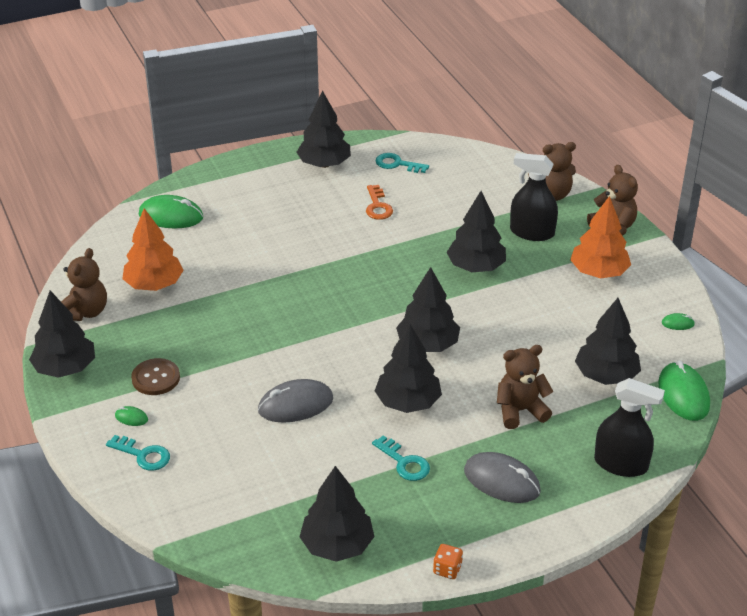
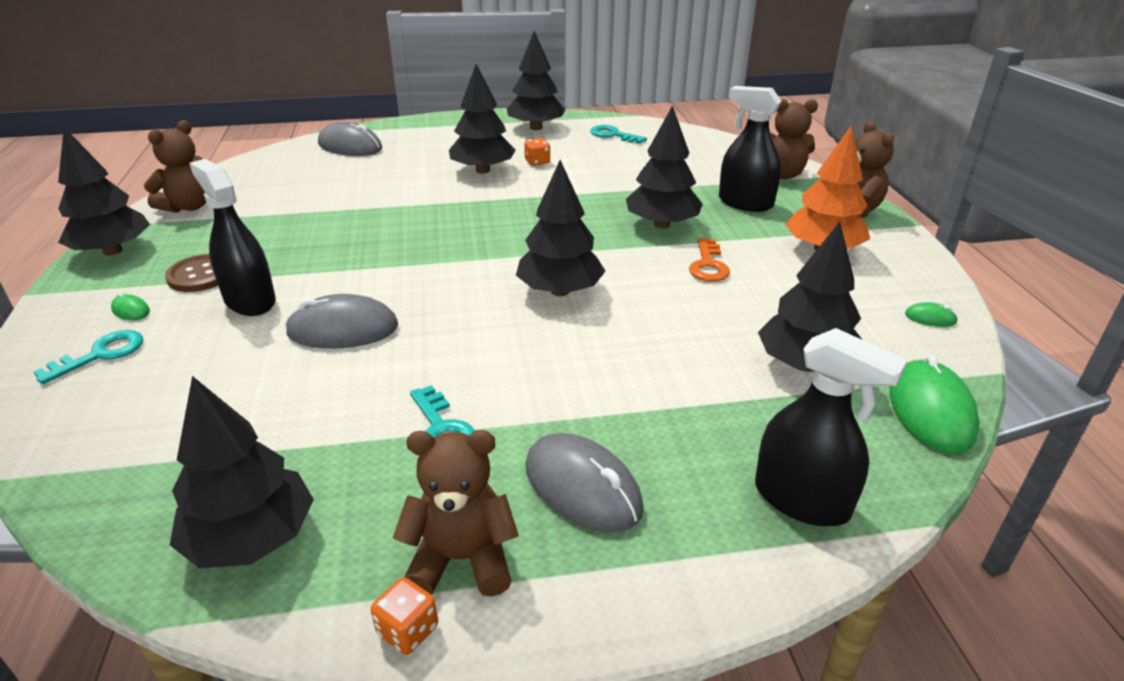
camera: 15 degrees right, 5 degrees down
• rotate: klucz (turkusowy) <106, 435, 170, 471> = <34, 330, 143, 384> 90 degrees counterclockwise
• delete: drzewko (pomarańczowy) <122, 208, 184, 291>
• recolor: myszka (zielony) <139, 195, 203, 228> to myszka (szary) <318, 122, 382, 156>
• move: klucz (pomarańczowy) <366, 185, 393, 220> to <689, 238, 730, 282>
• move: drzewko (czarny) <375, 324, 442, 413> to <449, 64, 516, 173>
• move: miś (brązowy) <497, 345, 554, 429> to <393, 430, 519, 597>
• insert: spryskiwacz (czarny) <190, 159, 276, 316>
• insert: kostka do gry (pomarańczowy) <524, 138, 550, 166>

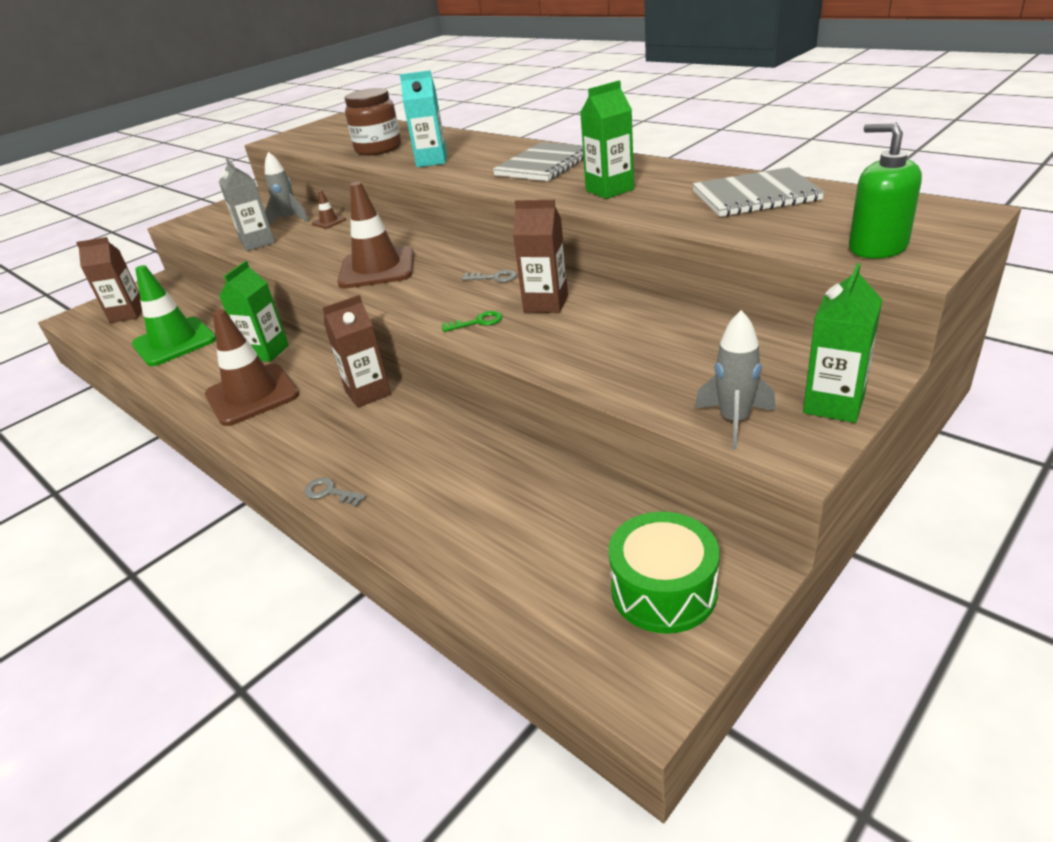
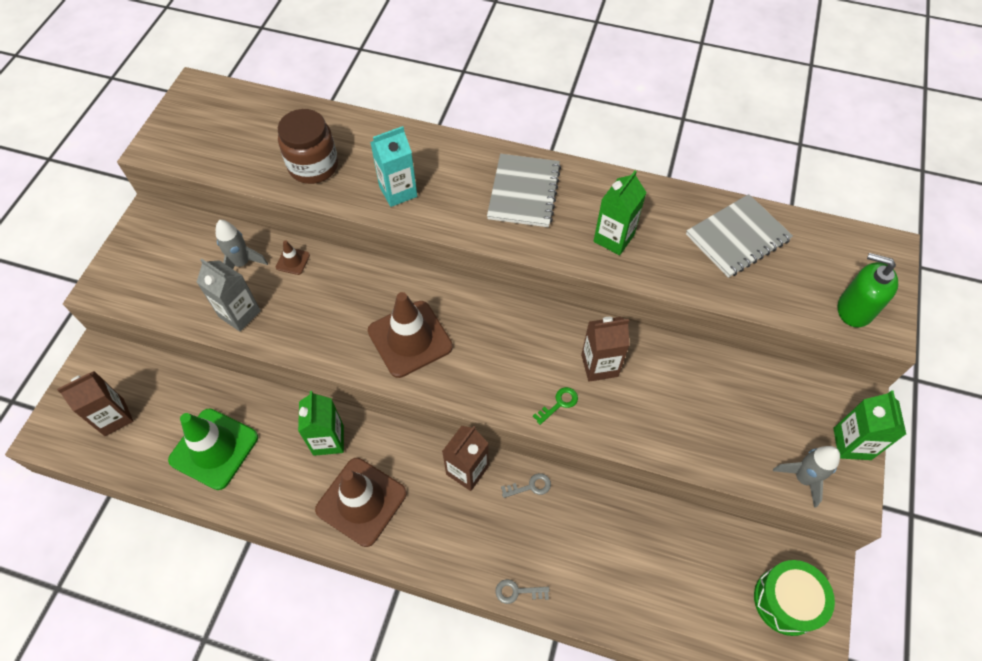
camera: 30 degrees left, 25 degrees up
• move: klucz (szary) <462, 270, 517, 282> to <501, 473, 551, 498>

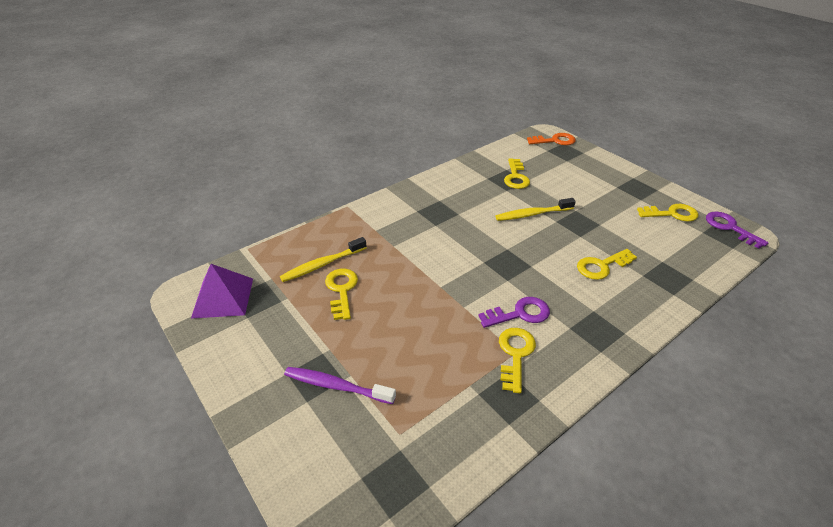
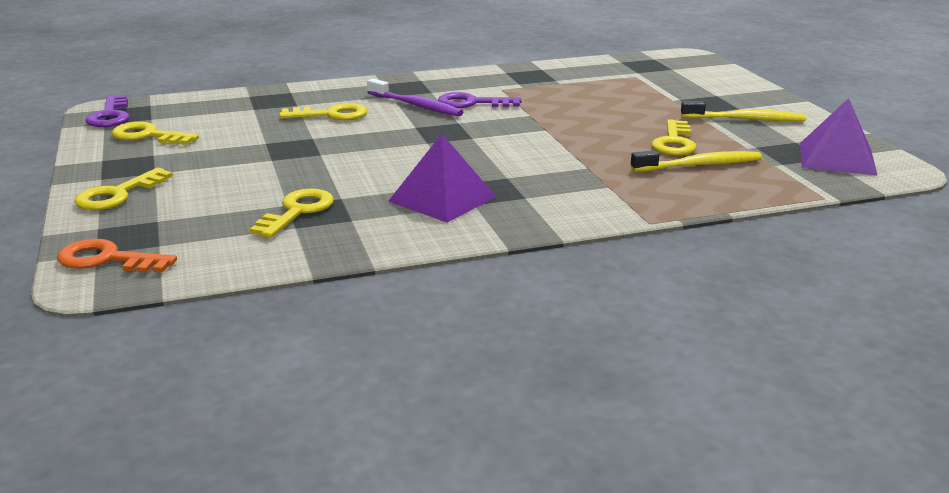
camera: 160 degrees left, 15 degrees down
• move: szczoteczka do zębów (fioletowy) <284, 367, 396, 404> to <367, 79, 463, 116>
• move: szczoteczka do zębów (żółty) <496, 198, 576, 221> to <681, 101, 806, 121>
• move: klucz (żółty) <499, 328, 536, 393> to <74, 168, 173, 210>
• insert: piramida (fioletowy) <388, 134, 496, 222>

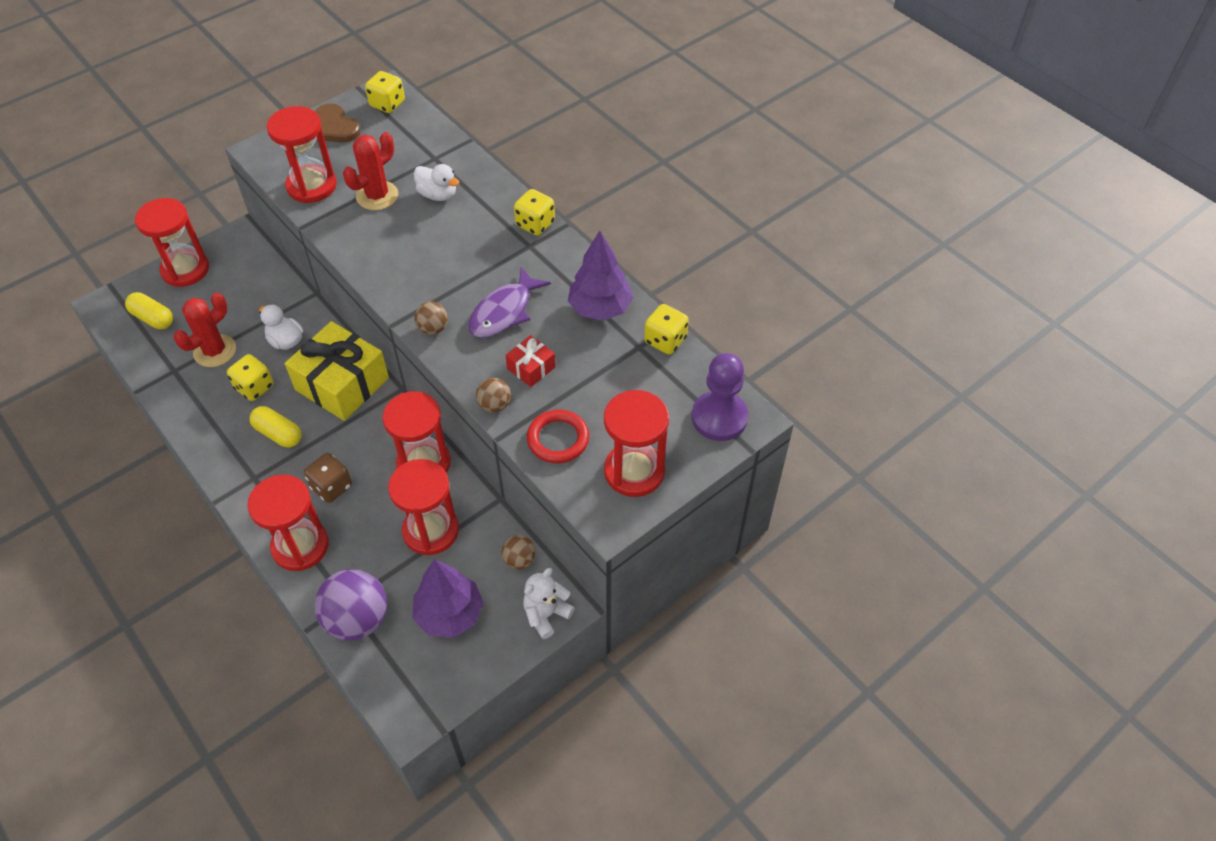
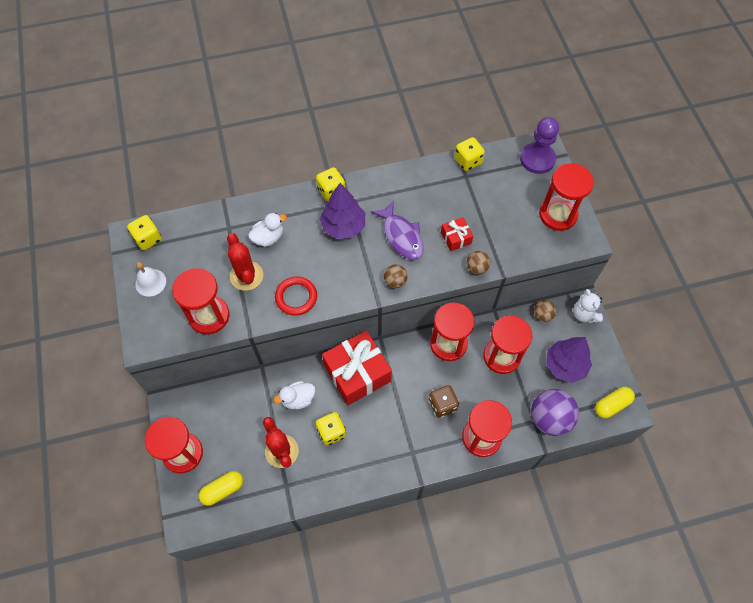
camera: 65 degrees left, 10 degrees up
• move: kapsułka (żółty) <250, 406, 302, 448> to <595, 387, 635, 418>
• recolor: prezent (żółty) <285, 321, 389, 421> to prezent (czerwony) <322, 330, 392, 405>
• replace: serce (brązowy) <315, 103, 360, 143> to dzwonek (biały) <135, 262, 166, 297>
• move: pierścień (czerwony) <527, 410, 589, 463> to <275, 277, 317, 316>
• move: drzewko (fioletowy) <568, 231, 633, 321> to <320, 183, 365, 239>

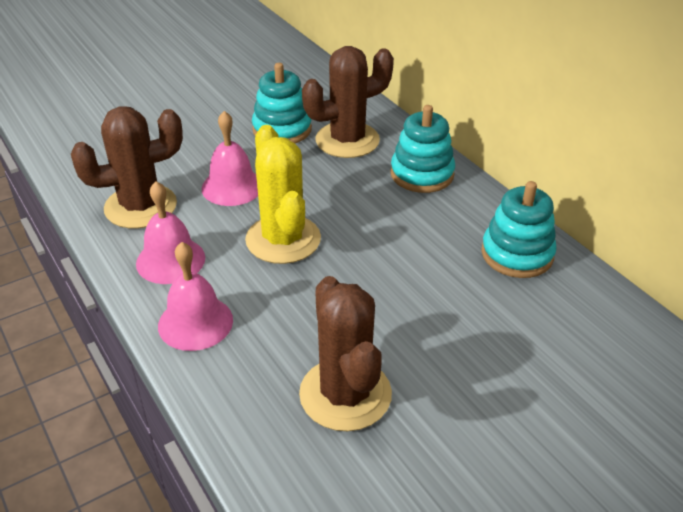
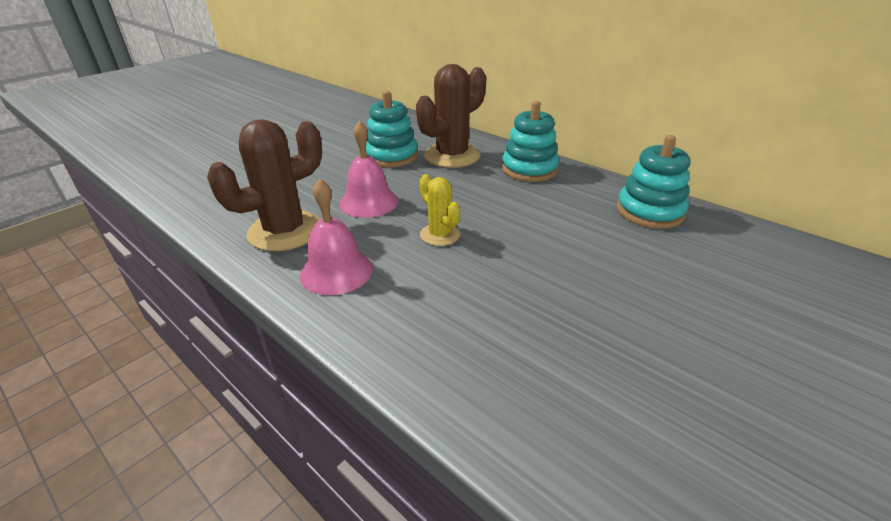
camera: 15 degrees left, 5 degrees down
• delete: dzwonek (różowy) <158, 242, 233, 351>
• resize: kaktus (żółty) <245, 125, 321, 264> = <420, 174, 460, 246> x0.55
• delete: kaktus (brązowy) <299, 276, 392, 431>

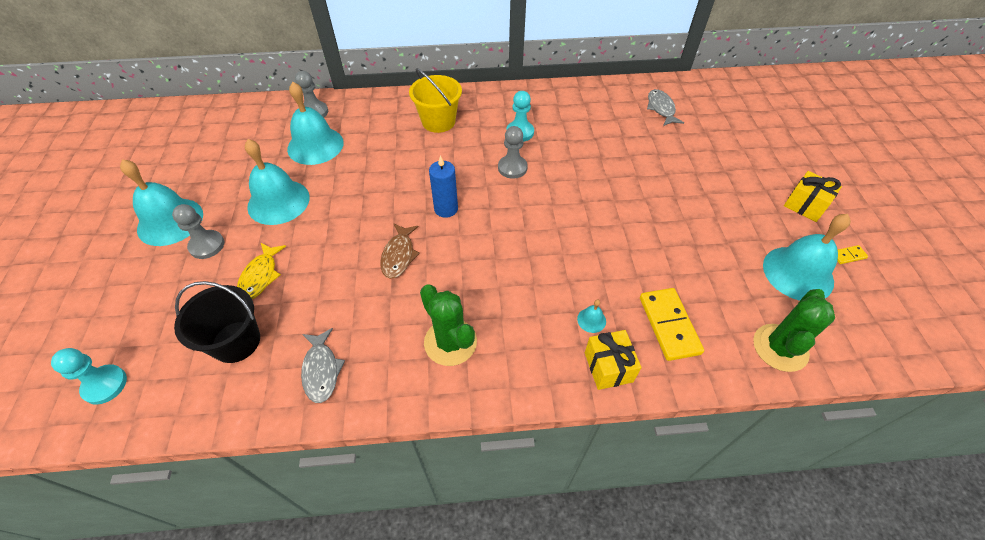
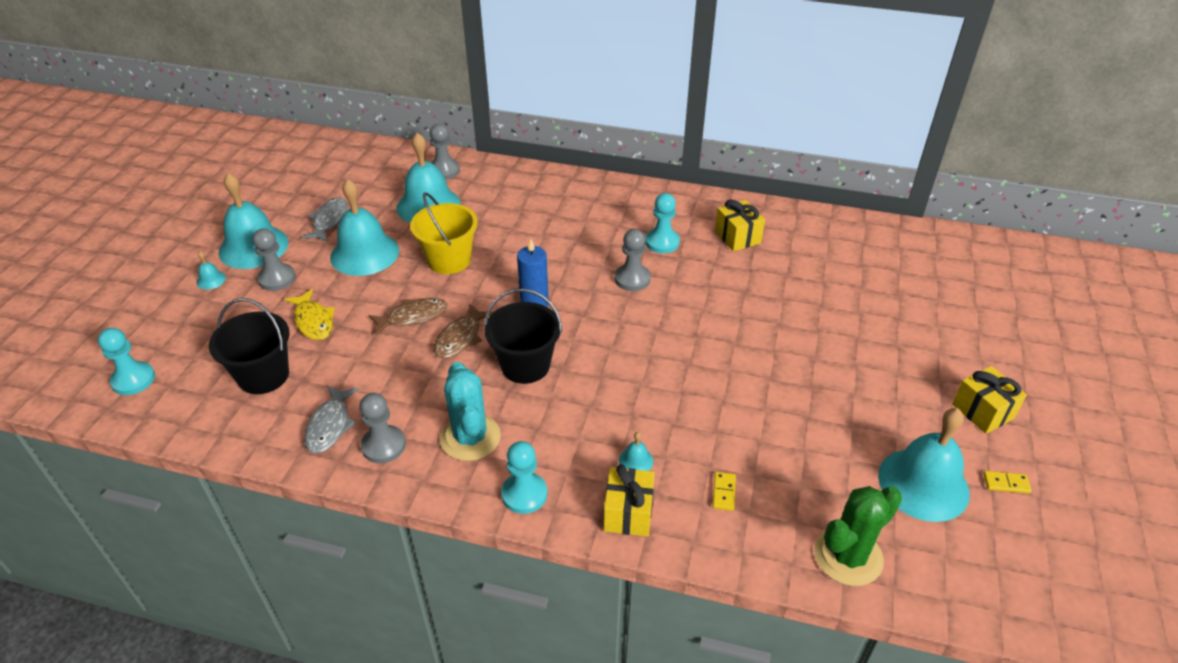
camera: 20 degrees right, 10 degrees down
• rotate: ryba (żółty) <237, 243, 286, 299> = <284, 289, 335, 340> 60 degrees counterclockwise
• move: wiadro (żółty) <409, 68, 462, 133> to <410, 193, 478, 274>
• recolor: kaktus (zielony) <420, 284, 477, 366> to kaktus (turkusowy) <440, 362, 501, 461>
• resize: kostka domina (żółty) <640, 288, 704, 361> = <713, 472, 736, 511> x0.46
• move: ryba (szary) <647, 89, 684, 126> to <302, 197, 348, 242>
• insert: dzwonek (turkusowy) <197, 252, 226, 290>
• insert: pionek (szary) <359, 393, 406, 463>
• insert: ryba (brązowy) <368, 298, 448, 335>
• insert: wiadro (czarny) <484, 288, 562, 384>
• insert: pionek (turkusowy) <501, 441, 547, 514>
• insert: prezent (żółty) <715, 200, 765, 252>

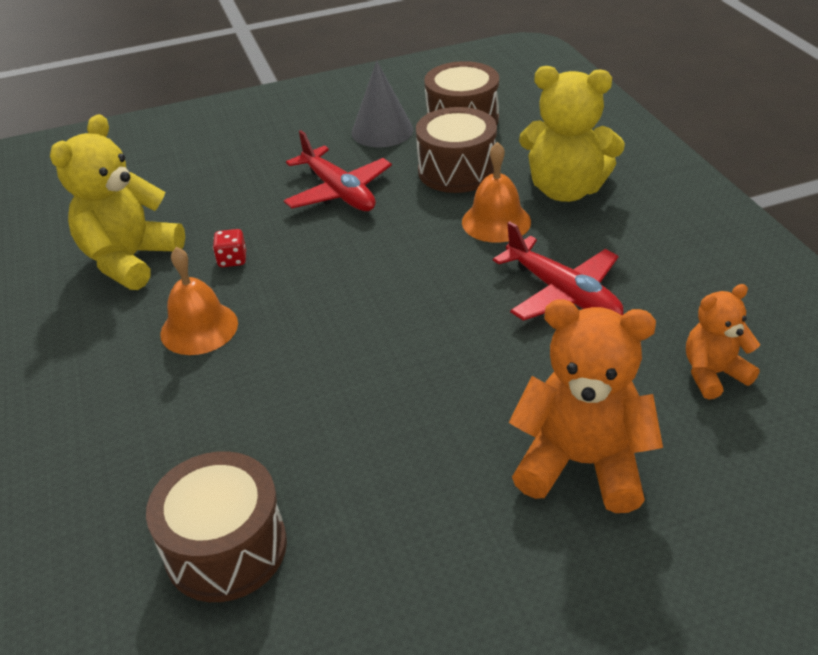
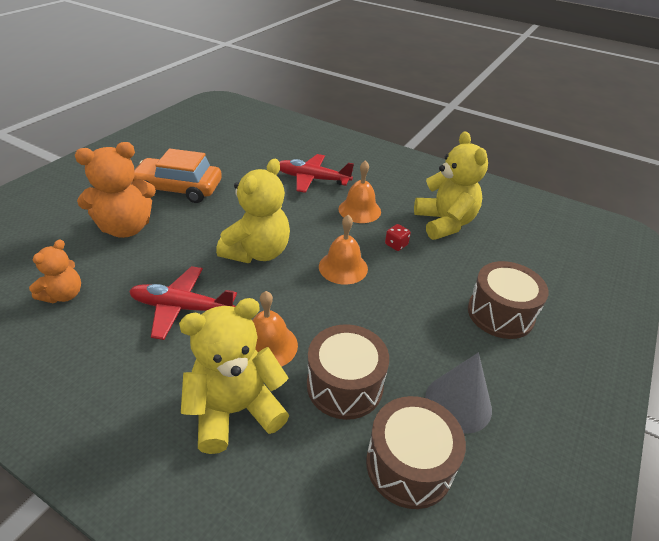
camera: 135 degrees right, 0 degrees up
• move: bęben (brązowy) <146, 451, 287, 602> to <468, 261, 549, 339>
• move: samolot (czerwony) <284, 130, 392, 211> to <280, 154, 354, 193>
• insert: samochód (pomarańczowy) <132, 149, 222, 203>
• insert: miś (żółty) <216, 159, 290, 263>
• insert: dzwonek (pomarańczowy) <319, 215, 368, 284>

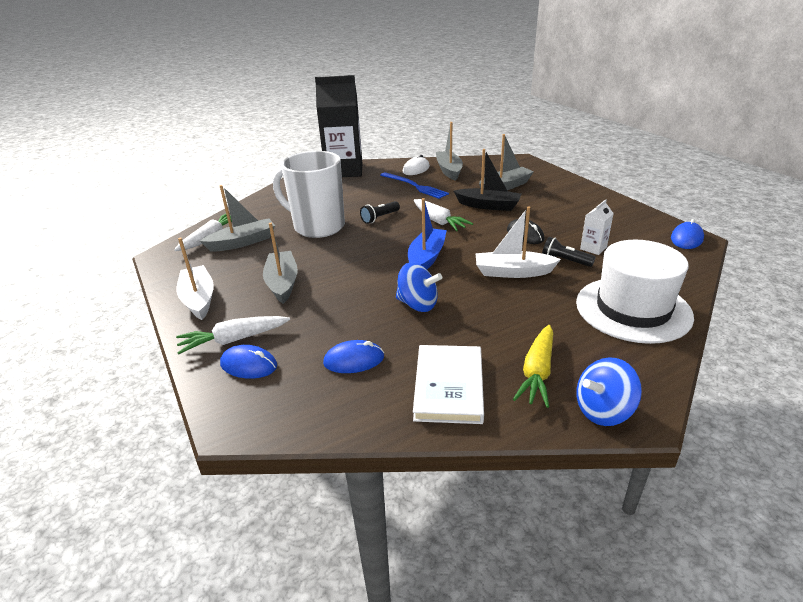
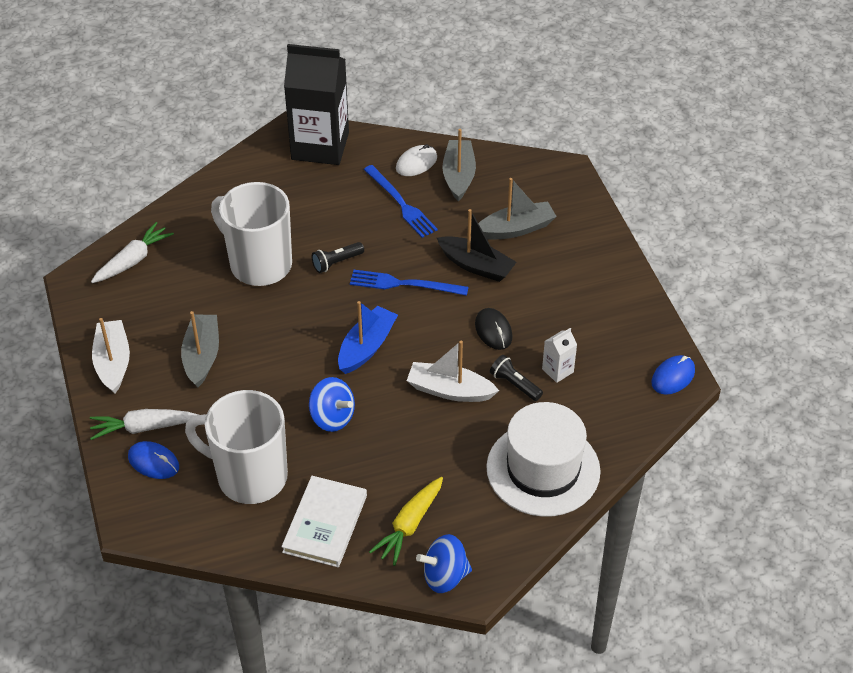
camera: 10 degrees right, 15 degrees up
• delete: łódka (szary) <200, 185, 275, 251>
• replace: myszka (niebieski) <323, 340, 384, 373> to kubek (biały) <185, 390, 288, 504>
• replace: marchewka (biały) <414, 199, 473, 231> to widelec (niebieski) <350, 270, 468, 296>

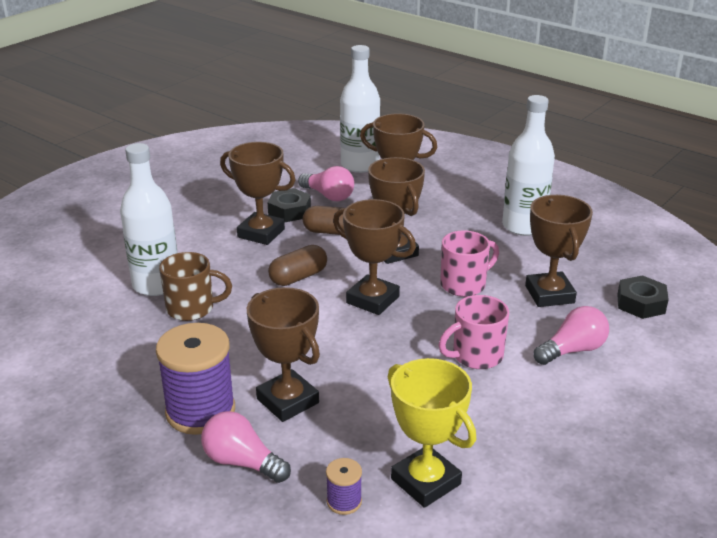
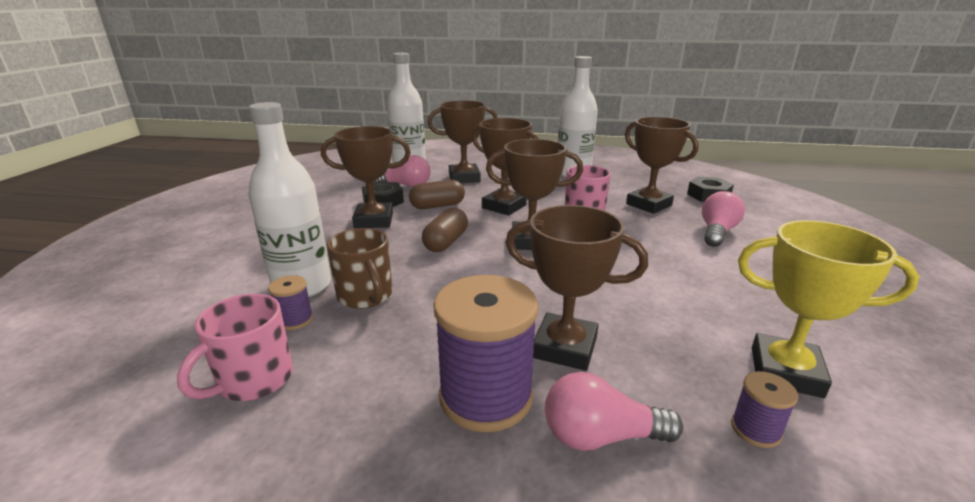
camera: 30 degrees left, 5 degrees down
• rotate: kubek (brązowy) <159, 252, 232, 321> = <326, 228, 392, 309> 90 degrees clockwise
• move: kubek (różowy) <439, 295, 509, 369> to <177, 294, 293, 401>
• insert: szpulka (fioletowy) <268, 275, 313, 330>

